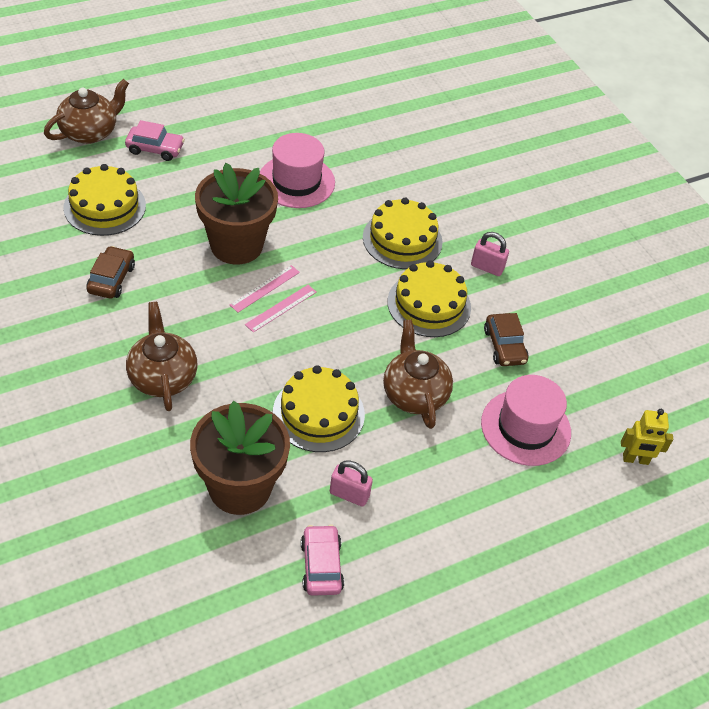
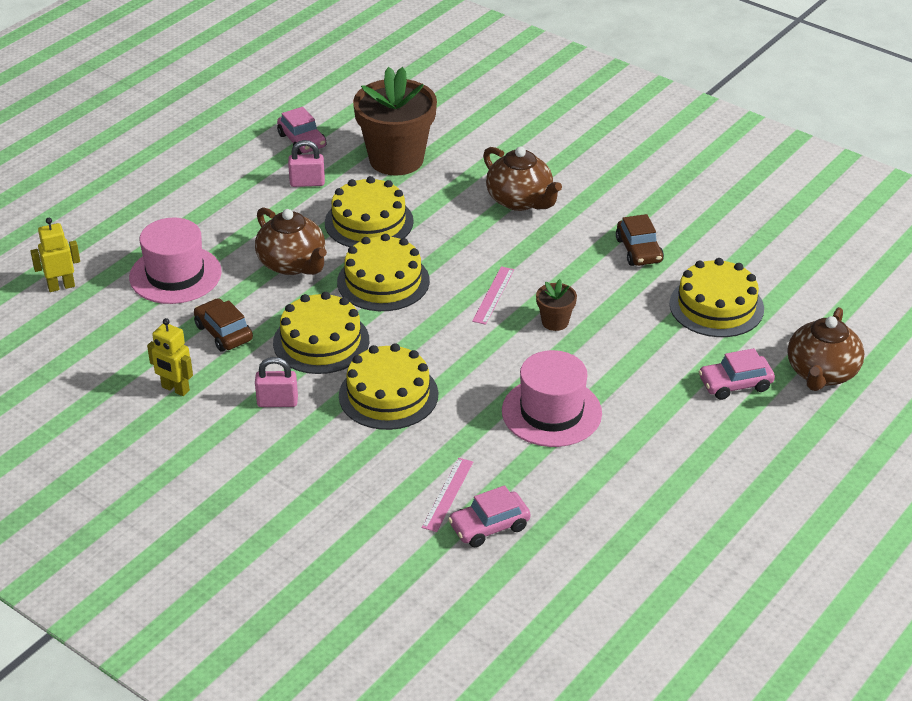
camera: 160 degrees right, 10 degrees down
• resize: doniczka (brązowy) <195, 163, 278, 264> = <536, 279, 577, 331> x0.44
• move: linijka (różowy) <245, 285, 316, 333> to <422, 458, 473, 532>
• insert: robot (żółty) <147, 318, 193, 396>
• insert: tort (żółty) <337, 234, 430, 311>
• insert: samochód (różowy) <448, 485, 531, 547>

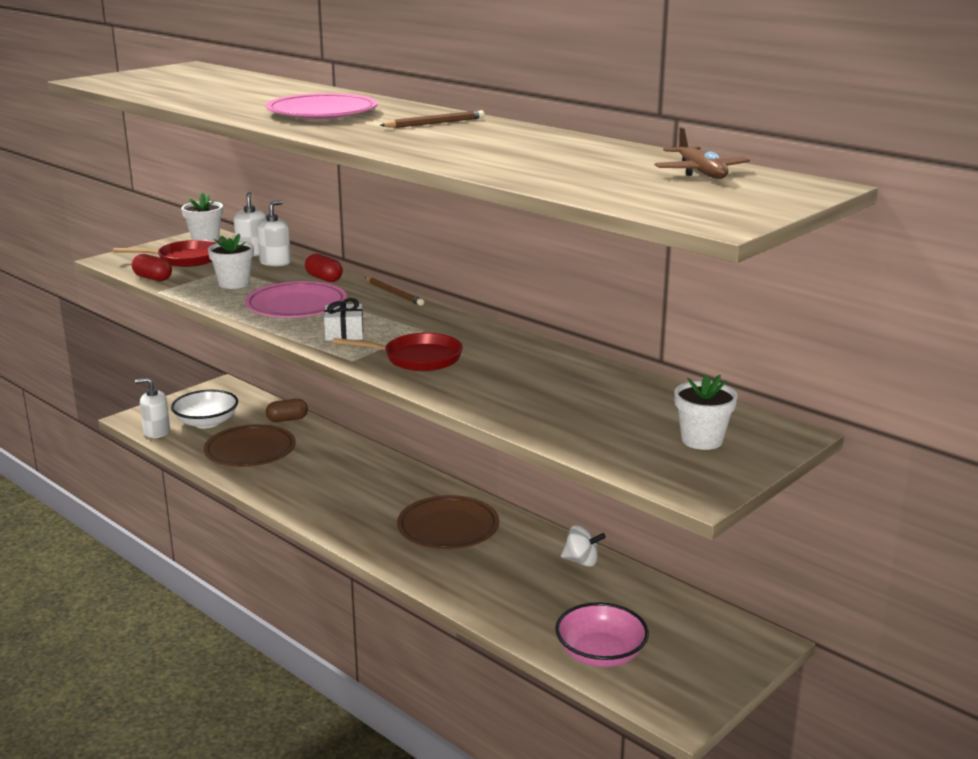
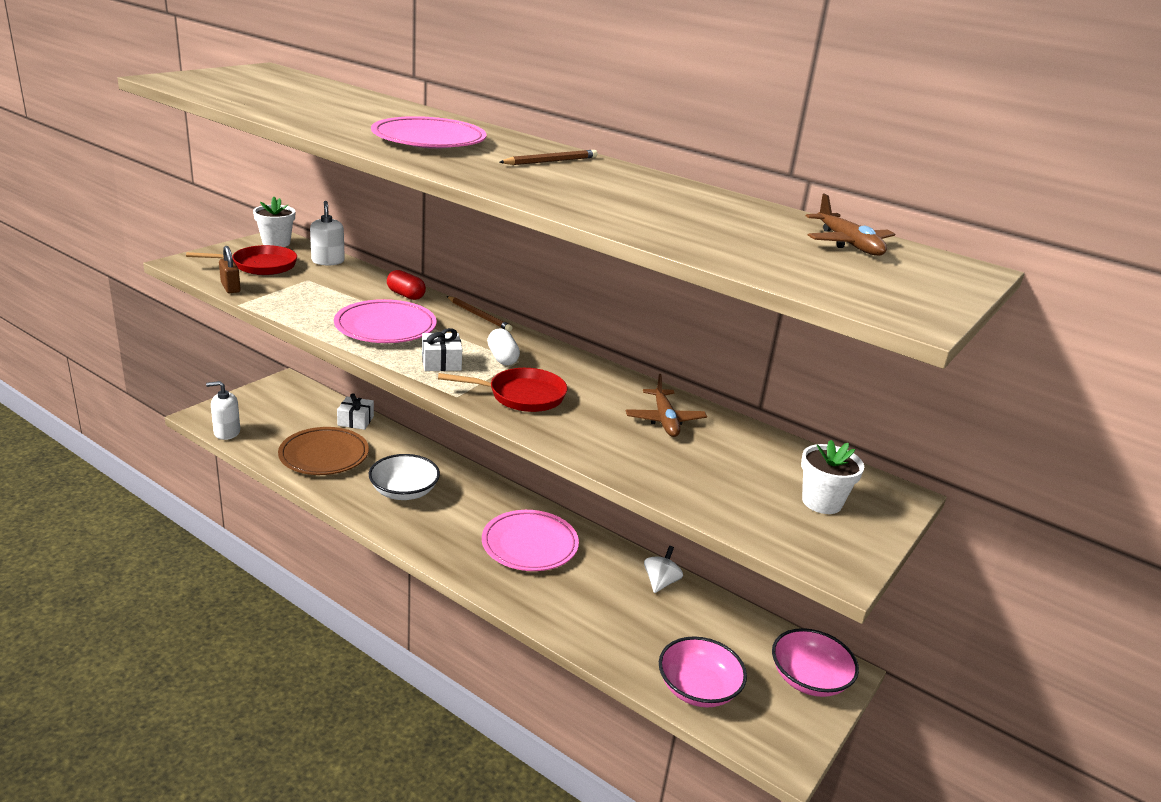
camera: 10 degrees left, 5 degrees up
• replace: kapsułka (czerwony) <132, 254, 172, 281> to kłódka (brązowy) <219, 246, 241, 293>
• move: miska (biały) <171, 390, 238, 428> to <369, 454, 440, 500>
• delete: doniczka (biały) <208, 234, 254, 289>
• delete: dozownik mydła (biały) <257, 200, 291, 266>
• replace: kapsułka (brązowy) <266, 399, 308, 422> to prezent (biały) <337, 393, 374, 430>
• recolor: talerz (brązowy) <397, 495, 499, 549> to talerz (różowy) <482, 510, 579, 571>
• rotate: bączek (biały) <561, 525, 606, 567> = <644, 546, 683, 593> 75 degrees counterclockwise
• insert: kapsułka (biały) <487, 328, 520, 365>
• insert: samolot (brązowy) <626, 374, 707, 437>
• insert: miska (różowy) <772, 628, 859, 697>

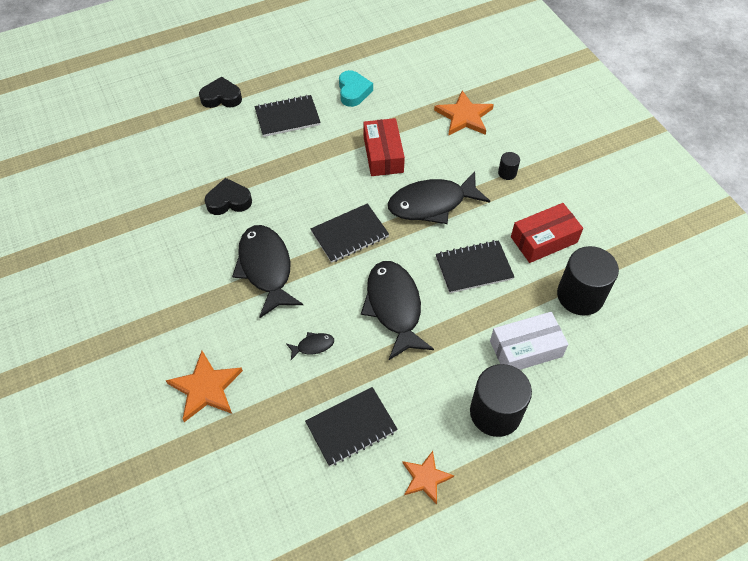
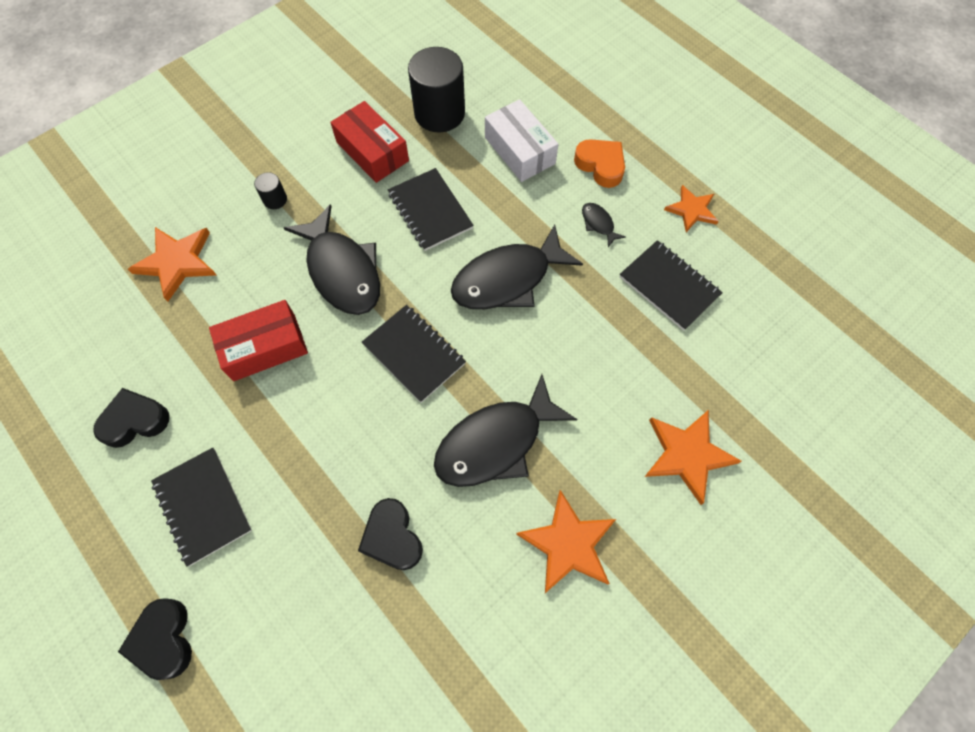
camera: 105 degrees left, 10 degrees up
• move: ryba (czarny) <286, 332, 334, 360> to <582, 203, 626, 247>
• recolor: serce (turkusowy) <339, 70, 373, 107> to serce (czarny) <93, 388, 169, 448>
• replace: walec (czarny) <470, 364, 532, 437> to serce (pomarańczowy) <574, 139, 625, 188>
• insert: gwiazda (pomarańczowy) <516, 490, 616, 593>

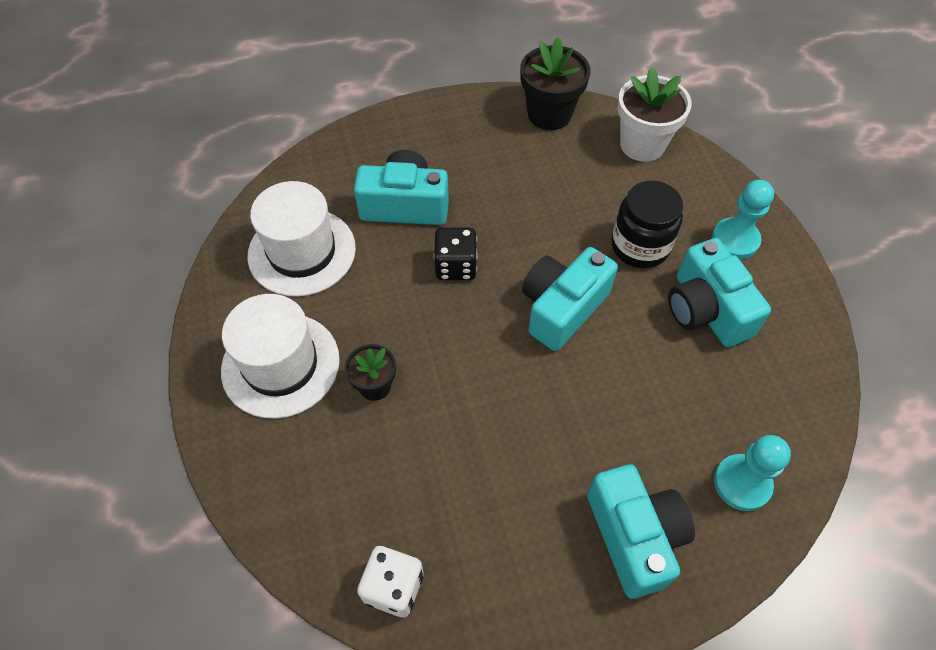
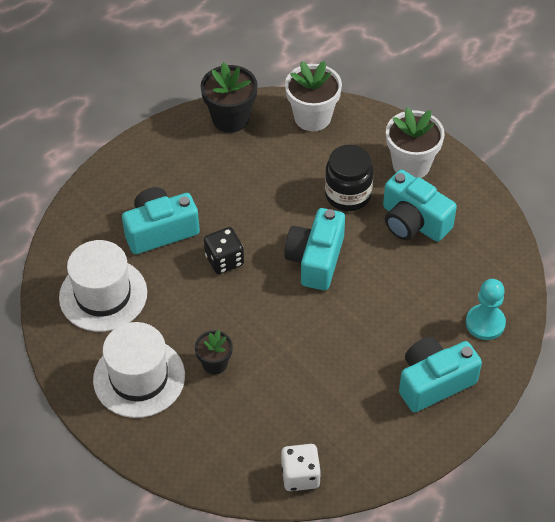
camera: 25 degrees left, 5 degrees down
• rotate: aparat fotograficzny (turkusowy) <587, 464, 695, 599> = <399, 337, 482, 413> 75 degrees counterclockwise
• replace: pionek (turkusowy) <712, 180, 774, 259> to doniczka (biały) <386, 107, 445, 178>

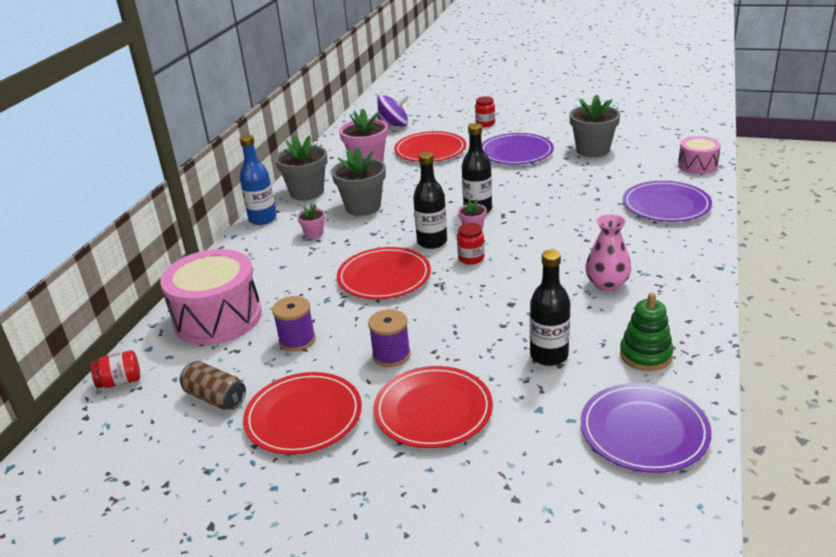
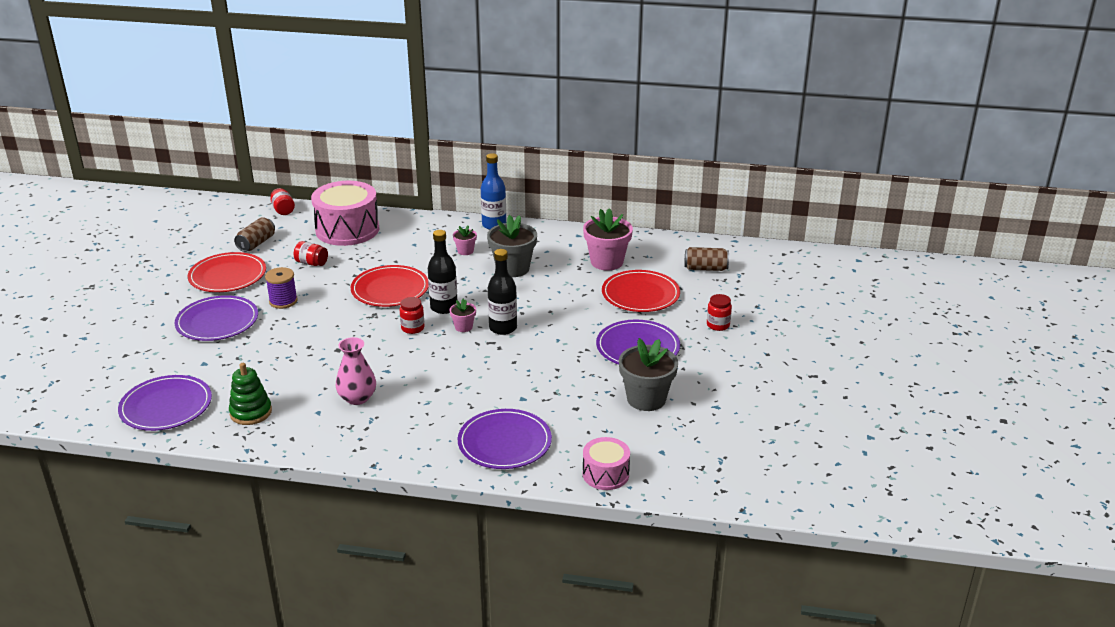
camera: 80 degrees right, 0 degrees up
• replace: szpulka (fioletowy) <272, 296, 316, 351> to słoik (czerwony) <294, 241, 328, 266>
• delete: doniczka (szary) <275, 135, 328, 200>
• recolor: talerz (czerwony) <373, 366, 493, 448> to talerz (fioletowy) <175, 295, 258, 341>
• replace: bączek (fioletowy) <377, 94, 409, 126> to puszka (brązowy) <684, 247, 729, 271>
• delete: butelka (czarny) <530, 250, 570, 366>

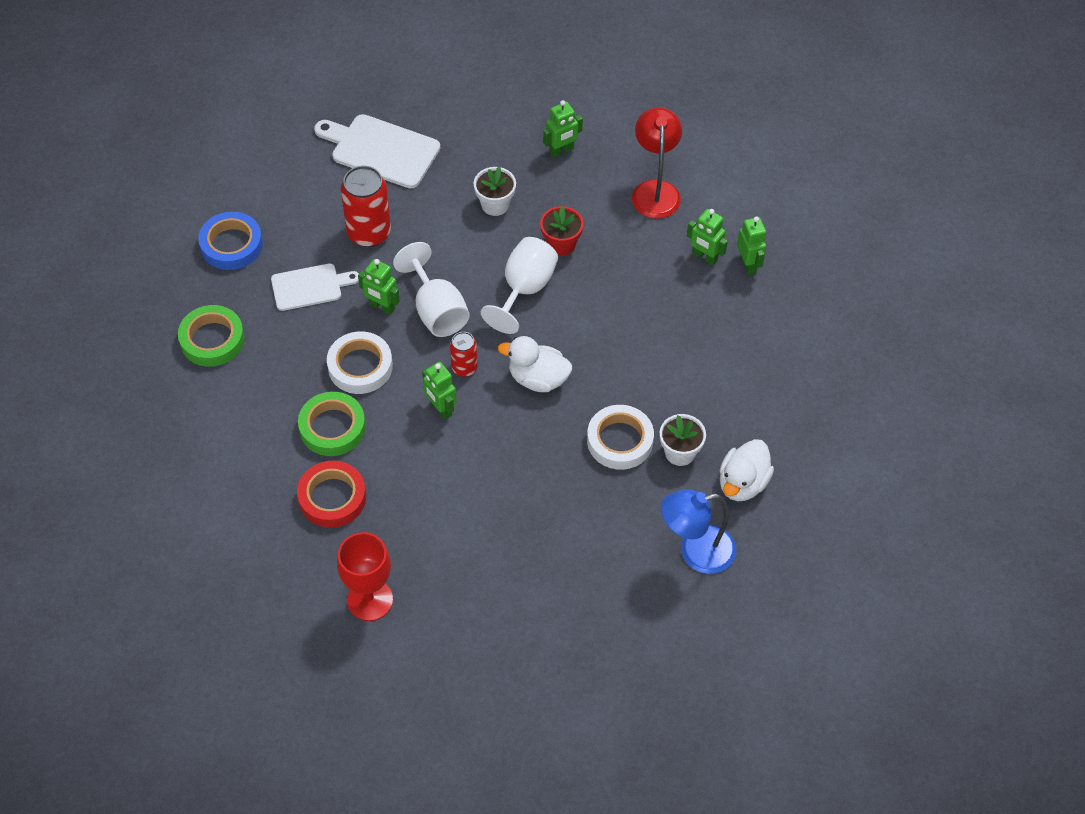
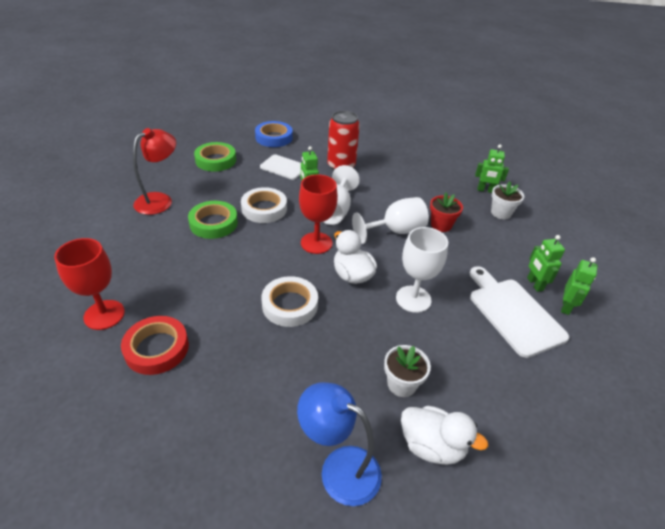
camera: 40 degrees right, 15 degrees down
• move: taśma klejąca (czerwony) <297, 460, 366, 528> to <121, 316, 189, 375>
• move: deska do krojenia (biały) <314, 114, 440, 189> to <470, 266, 569, 358>
• delete: robot (zielony) <422, 362, 456, 420>
• replace: puszka (czerwony) <450, 332, 478, 377> to kielich (czerwony) <299, 174, 338, 254>
• move: doniczka (biały) <474, 166, 516, 216> to <491, 181, 524, 219>
• move: taśma klejąca (biały) <587, 405, 654, 470> to <261, 276, 318, 327>
• move: lampka (czerwony) <632, 107, 682, 219> to <133, 128, 176, 215>
• rotate: kaczka (biały) <720, 439, 774, 501> = <401, 406, 488, 465> 135 degrees counterclockwise
• insert: kielich (biały) <396, 227, 448, 313>

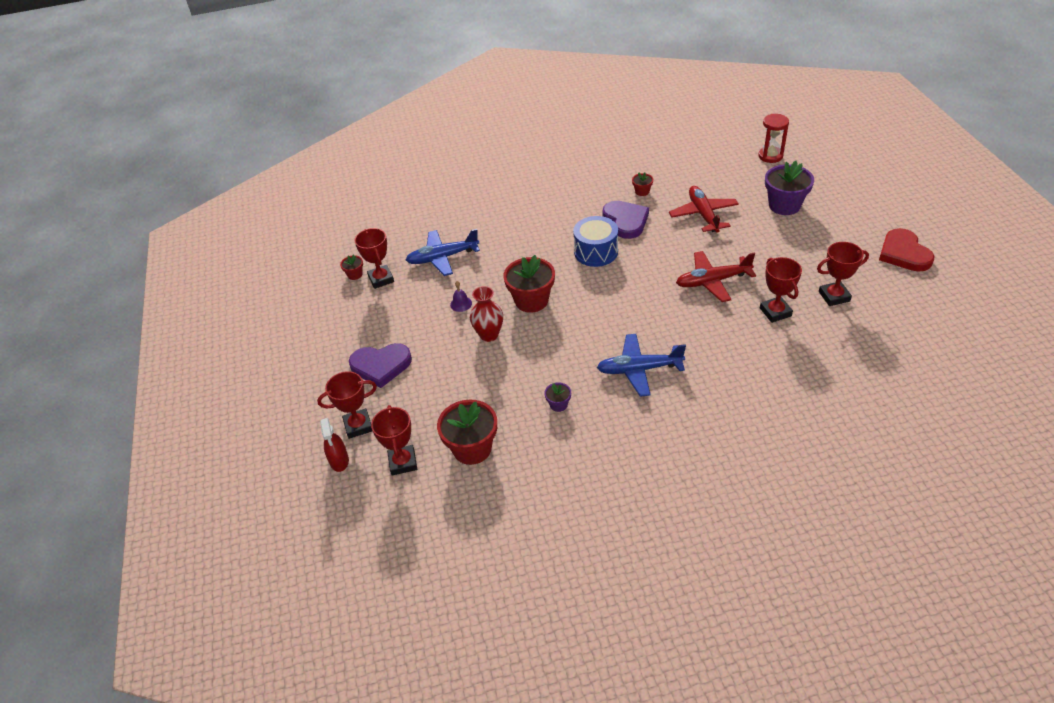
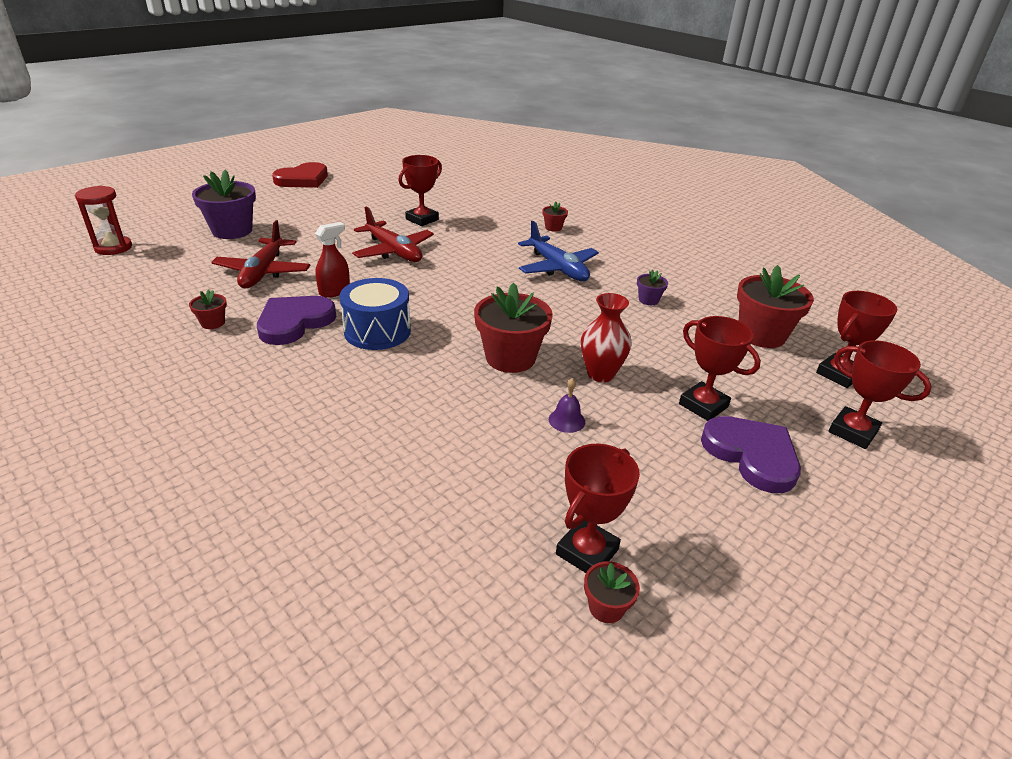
camera: 125 degrees left, 10 degrees down
• move: spryskiwacz (czerwony) <320, 418, 349, 472> to <315, 222, 350, 298>
• delete: samolot (niebieski) <406, 229, 480, 276>
• rotate: samolot (czerwony) <669, 186, 739, 233> = <211, 220, 311, 288> 45 degrees counterclockwise
• move: puchar (czerwony) <817, 242, 869, 306> to <679, 316, 761, 421>
• insert: doniczka (czerwony) <542, 202, 568, 232>

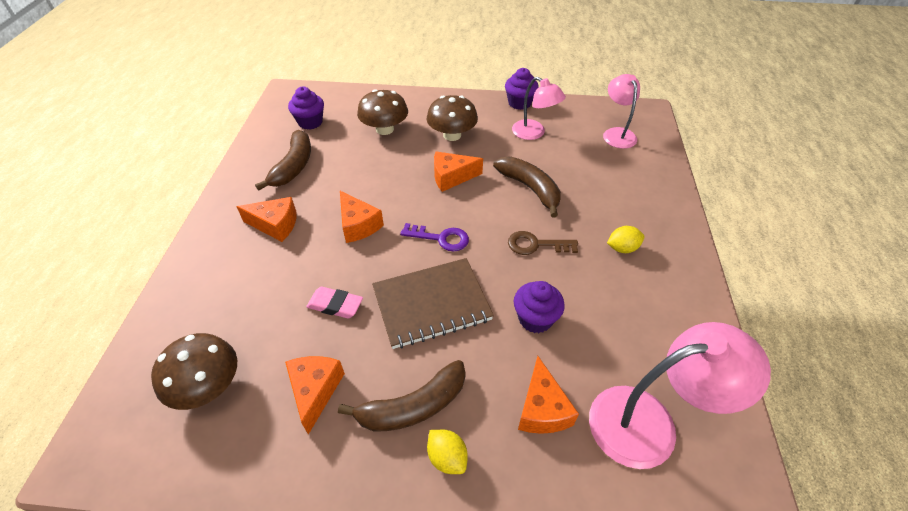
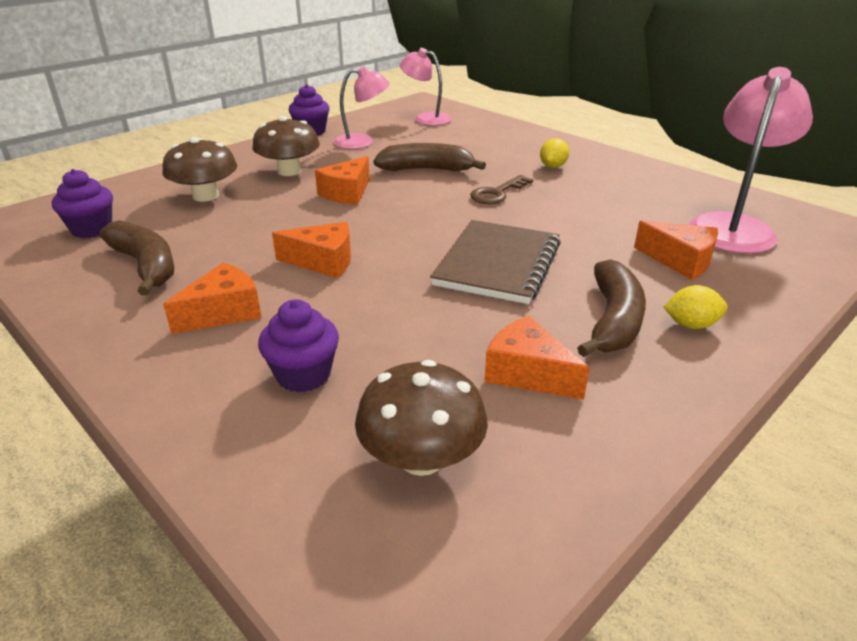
camera: 50 degrees left, 15 degrees down
• delete: gumka do mazania (różowy) <306, 287, 363, 318>
• delete: klucz (fioletowy) <400, 223, 469, 252>
• move: muffinka (fioletowy) <514, 281, 565, 333> to <258, 300, 339, 393>

